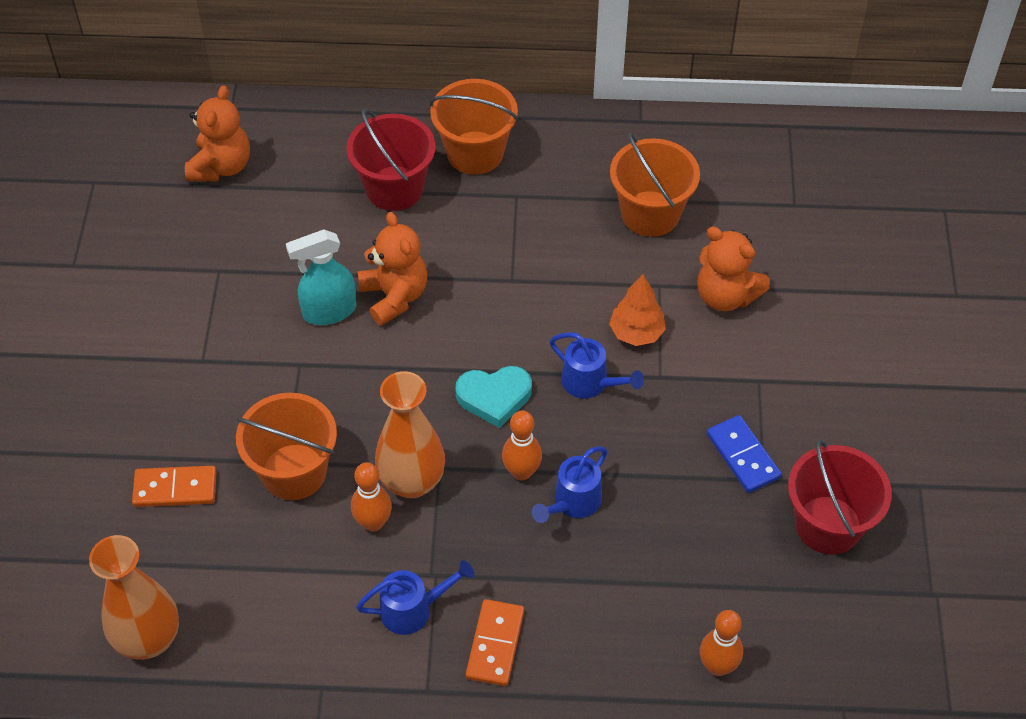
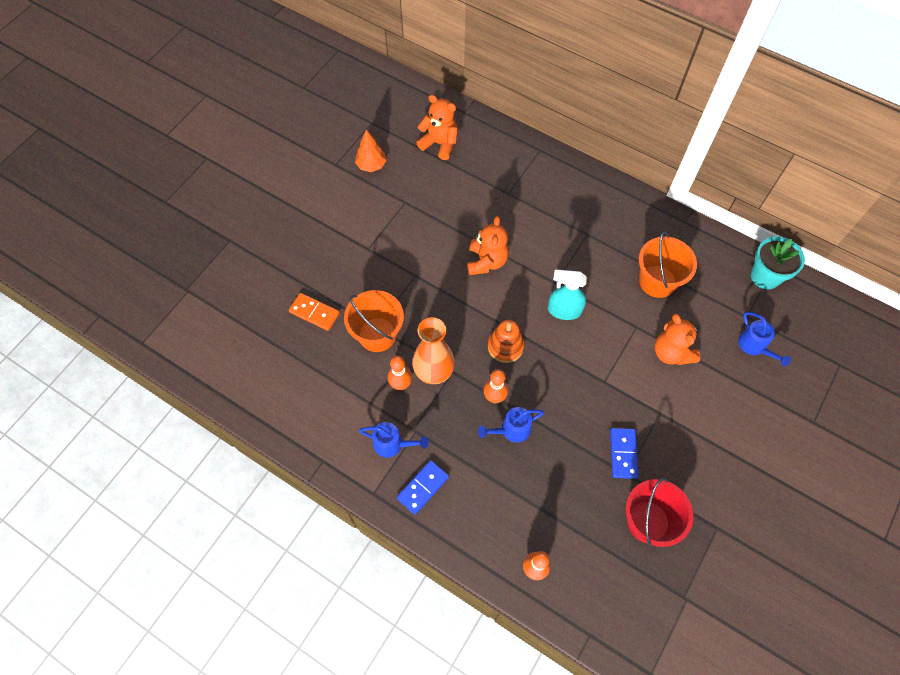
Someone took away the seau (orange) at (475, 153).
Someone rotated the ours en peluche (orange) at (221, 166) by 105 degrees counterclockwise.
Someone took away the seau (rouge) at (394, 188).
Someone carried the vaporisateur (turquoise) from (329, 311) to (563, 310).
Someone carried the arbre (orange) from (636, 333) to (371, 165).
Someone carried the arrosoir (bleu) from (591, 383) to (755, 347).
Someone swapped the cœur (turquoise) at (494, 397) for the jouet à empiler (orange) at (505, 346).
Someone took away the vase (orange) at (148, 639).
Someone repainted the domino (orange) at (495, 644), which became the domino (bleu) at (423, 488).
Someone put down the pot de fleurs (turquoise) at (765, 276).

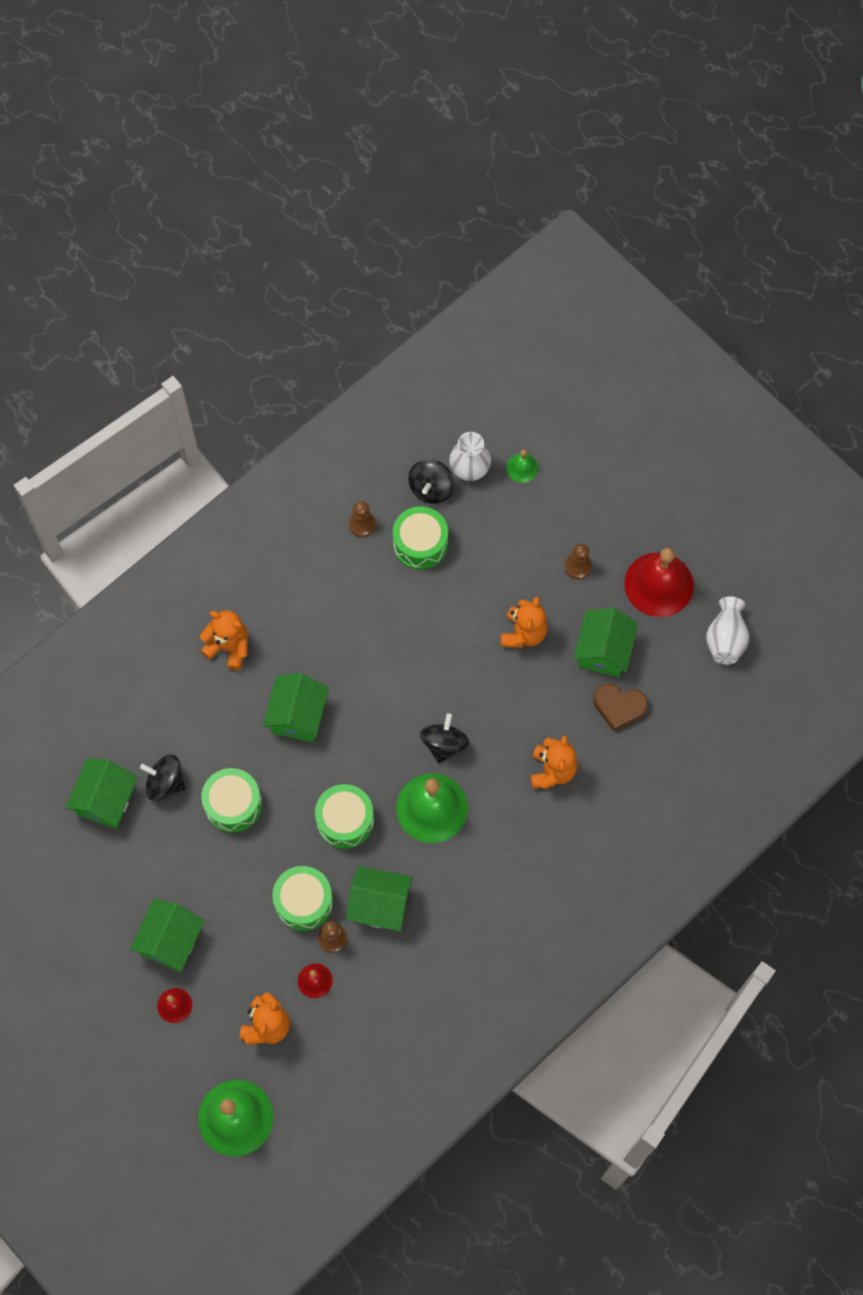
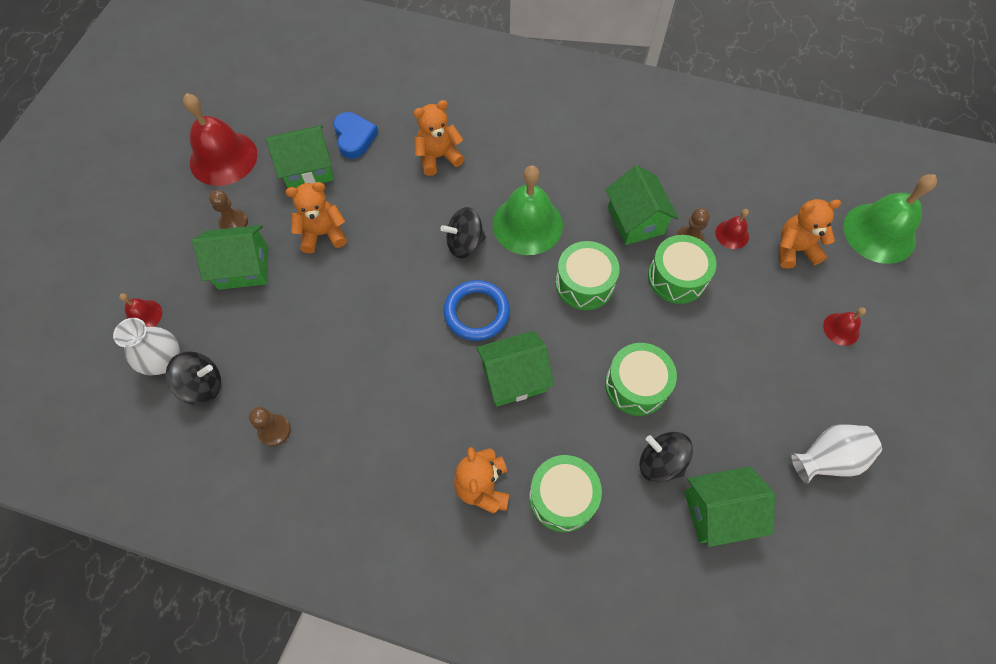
Someone repainted the cloche (vert) at (522, 467), which became the cloche (rouge) at (144, 315).
Someone carried the tambour (vert) from (420, 544) to (562, 497).
Someone carried the vase (blanc) from (725, 639) to (827, 458).
Someone repainted the cœur (marron) at (619, 707), which became the cœur (bleu) at (354, 138).
Someone rotated the toupie (noir) at (165, 783) by 135 degrees clockwise.
Someone carried the maison (vert) from (170, 941) to (243, 268).
Someone put down the anneau (bleu) at (476, 312).

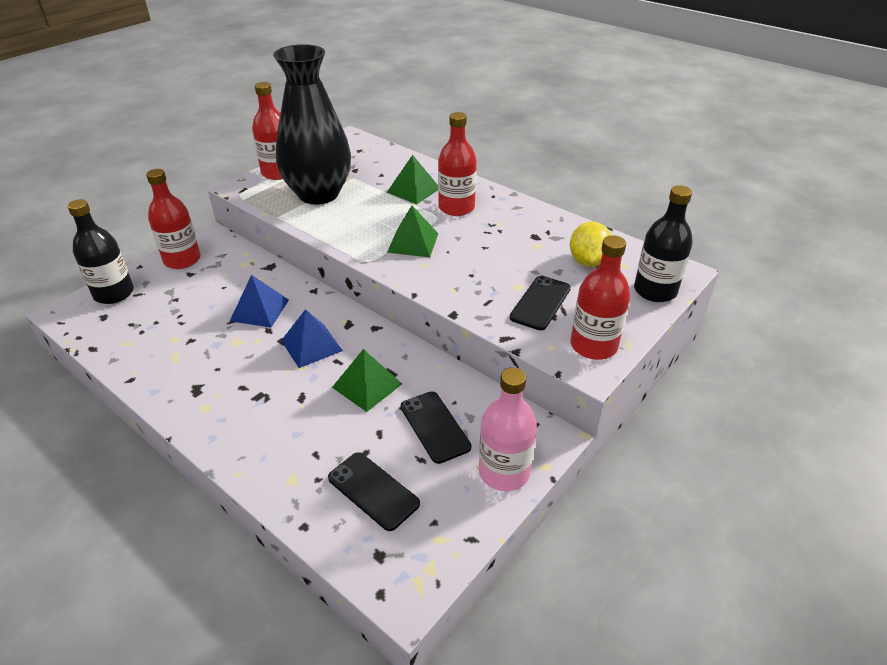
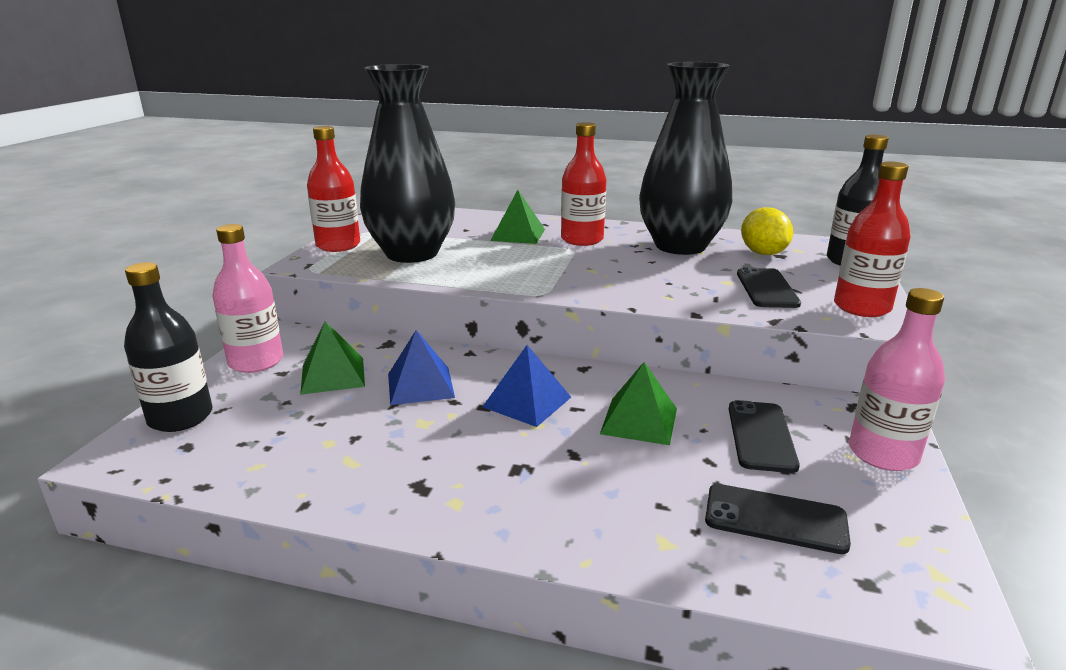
Someone repainted the bouteille (rouge) at (182, 260), which became the bouteille (rose) at (256, 362).
Someone carried the pyramide (vert) from (413, 242) to (333, 375).
Someone rotated the téléphone (noir) at (435, 426) by 60 degrees clockwise.
Someone put down the vase (noir) at (680, 246).

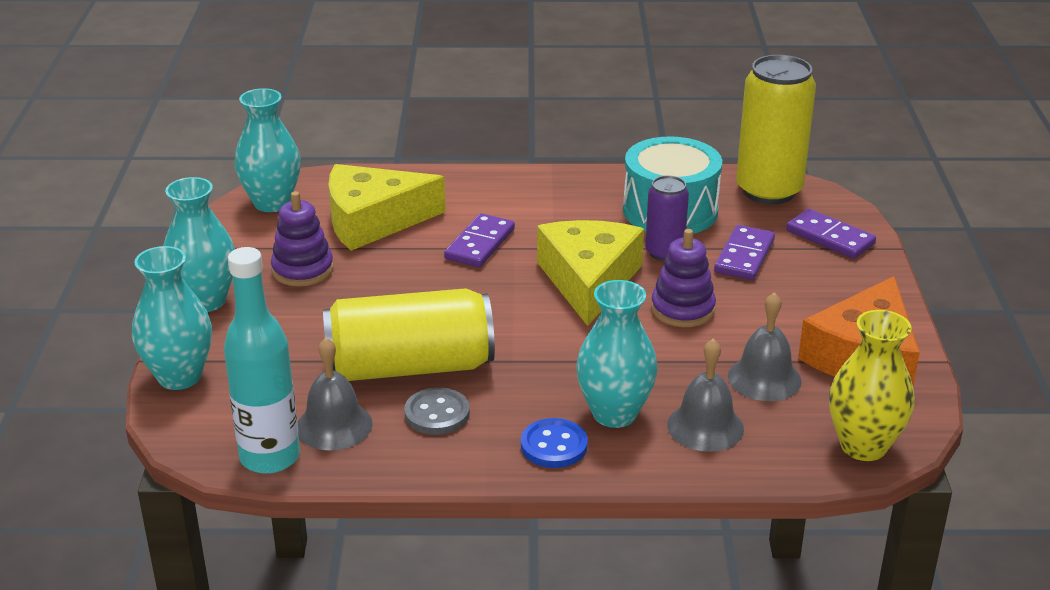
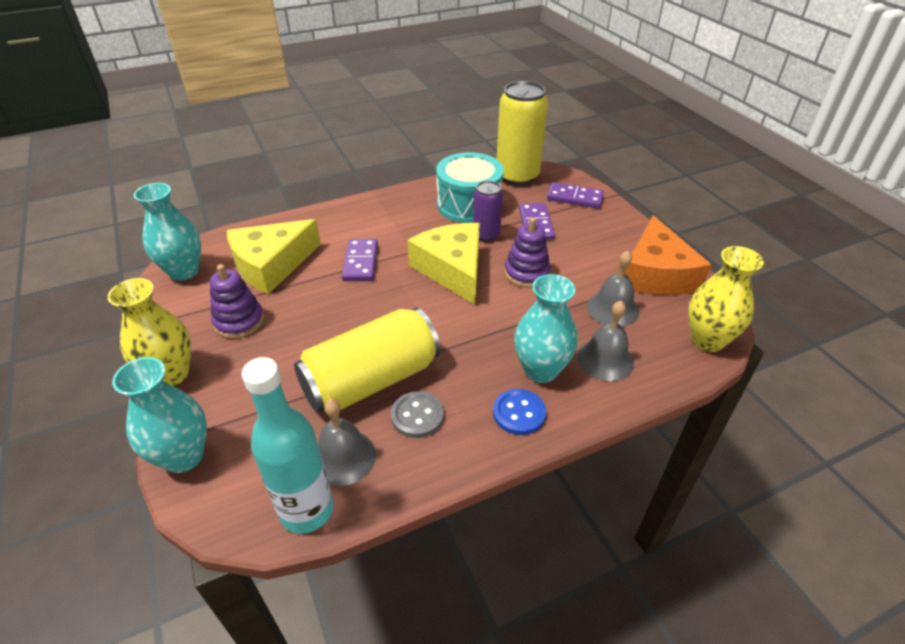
Someone repainted the vase (turquoise) at (205, 301), which became the vase (jaune) at (171, 374).

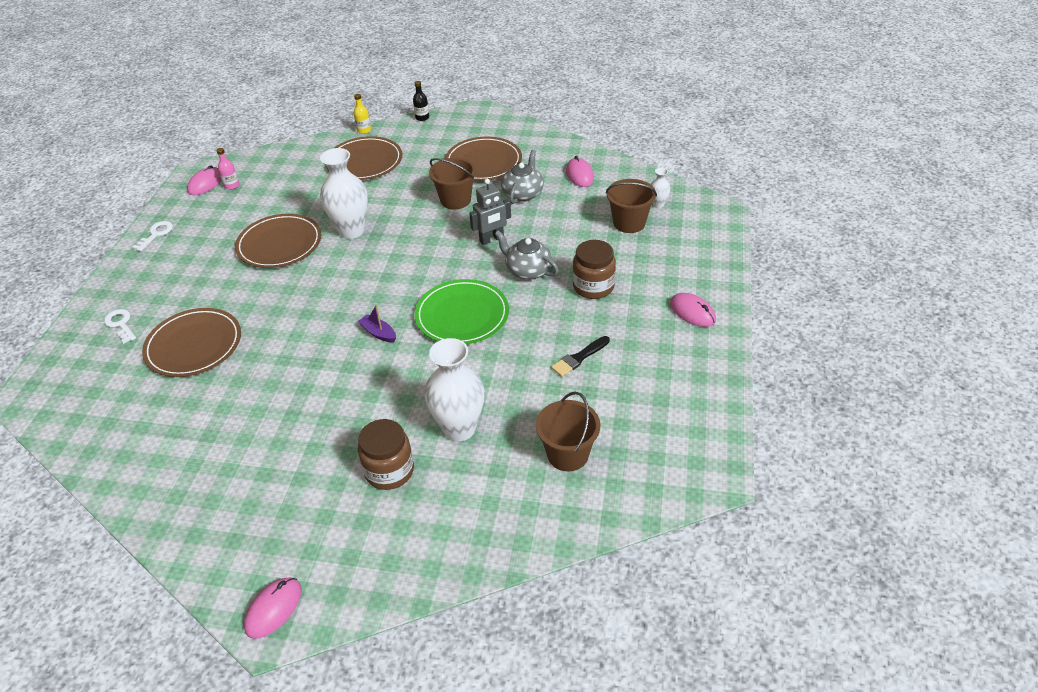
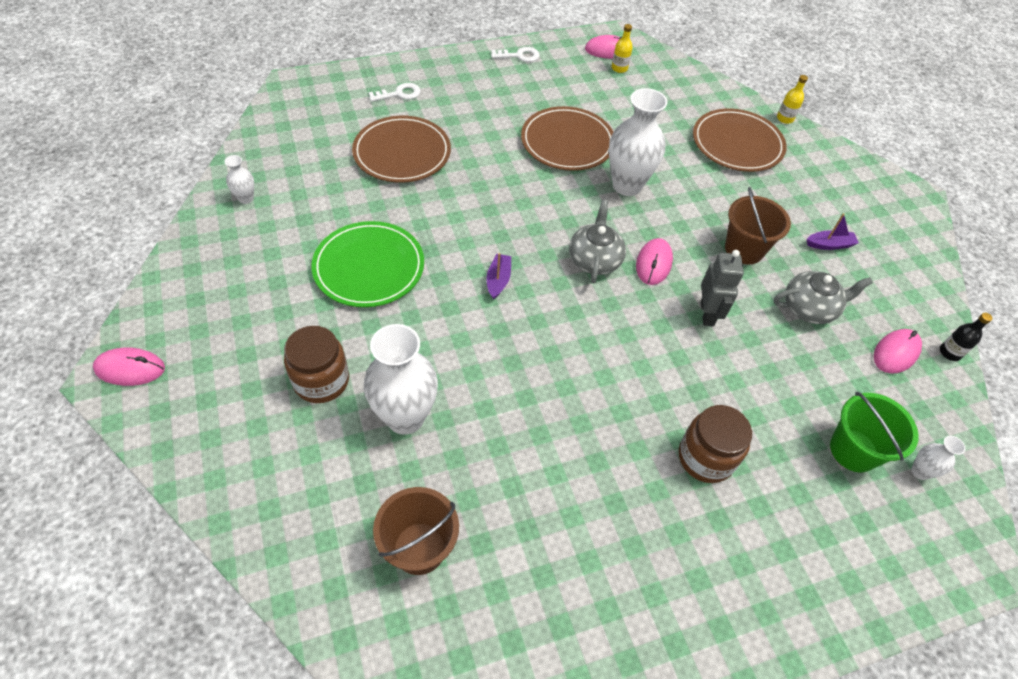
Someone carried the bouteille (noir) from (422, 117) to (950, 352).
Someone swapped the assiette (marron) at (483, 162) for the bateau (violet) at (829, 245).
Someone repainted the bouteille (rose) at (232, 186), which became the bouteille (jaune) at (619, 68).
Someone rotated the robot (gris) at (491, 239) by 120 degrees counterclockwise.
Someone repainted the seau (marron) at (629, 223), which became the seau (vert) at (853, 450).
Someone carried the théière (gris) from (528, 270) to (594, 260).
Someone carried the assiette (vert) from (462, 315) to (369, 267).
Someone carried the souris (rose) from (692, 312) to (653, 263).
Someone rotated the clé (blanc) at (120, 324) by 45 degrees clockwise.
Someone took away the pinceau (noir) at (579, 357).
Someone put down the vase (blanc) at (246, 198).

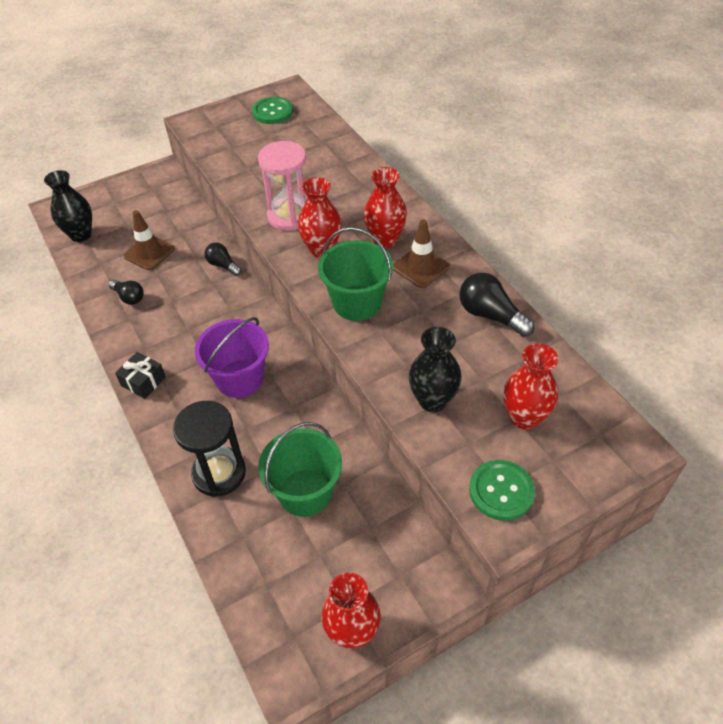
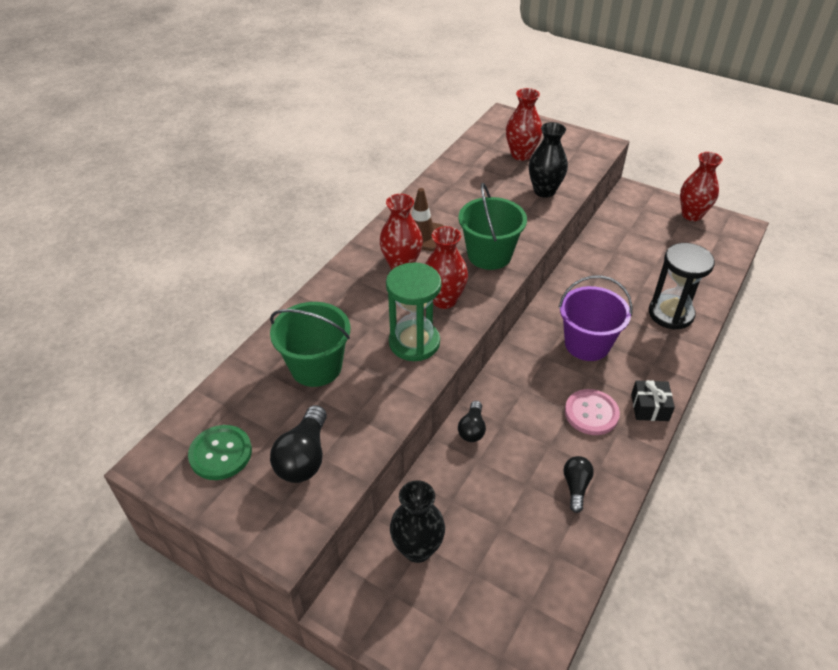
Someone repainted the sablier (rose) at (289, 216), which became the sablier (vert) at (414, 342).
Someone carried the vase (noir) from (81, 234) to (417, 549).
Someone took away the cône de chantier (marron) at (149, 253).
Someone carried the ampoule (noir) from (490, 315) to (304, 457).
Someone carried the seau (vert) from (305, 492) to (316, 367).
Someone took away the bouton (vert) at (501, 491).
Someone put down the bouton (rose) at (591, 413).

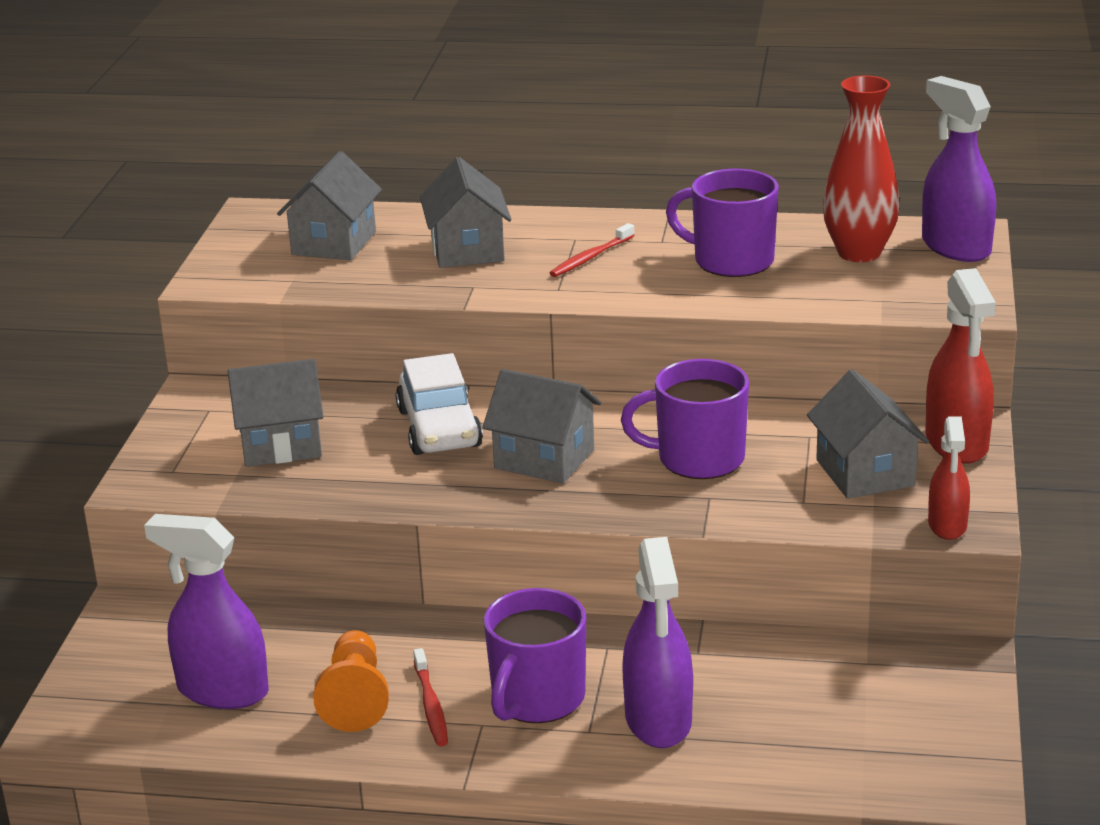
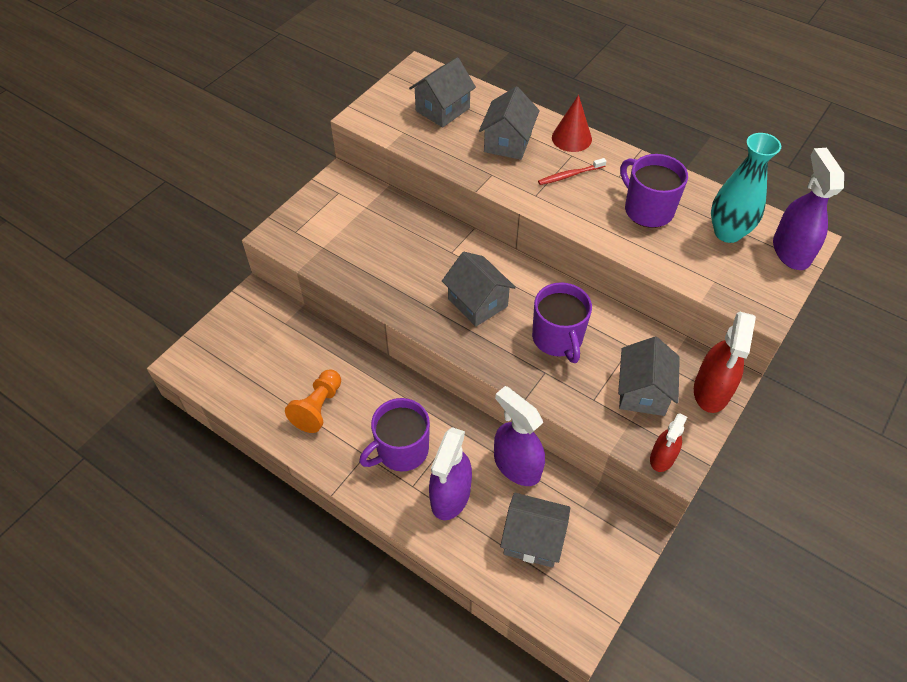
Someone repainted the vase (rouge) at (859, 253), which became the vase (turquoise) at (727, 233).
Someone took away the voiture (blanc) at (439, 428).
Someone carried the maison (gris) from (281, 445) to (532, 539).
Someone rotated the tasse (violet) at (698, 459) by 135 degrees counterclockwise.
Someone carried the vaporisateur (violet) from (222, 690) to (516, 465).
Someone took away the brosse à dents (rouge) at (431, 705).
Someone put down the cône (rouge) at (571, 138).

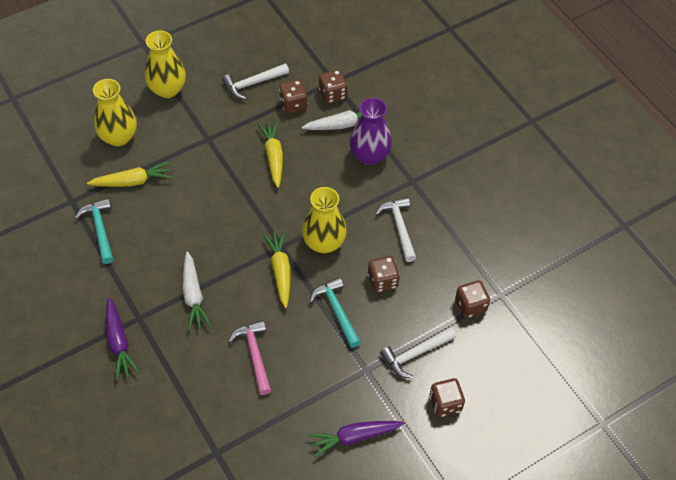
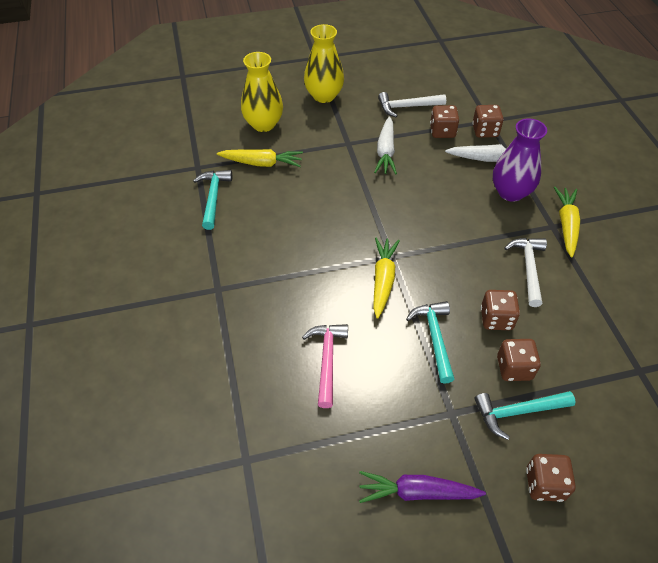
Someone carried the carotte (jaune) from (273, 156) to (566, 225).
Someone took away the vase (jaune) at (324, 243).
Someone carried the carotte (blanc) from (193, 295) to (385, 151).
Someone carried the dé (marron) from (470, 305) to (514, 368).
Someone took away the carotte (violet) at (119, 342).
Someone repainted the marteau (blanc) at (415, 354), which became the marteau (turquoise) at (517, 412).

